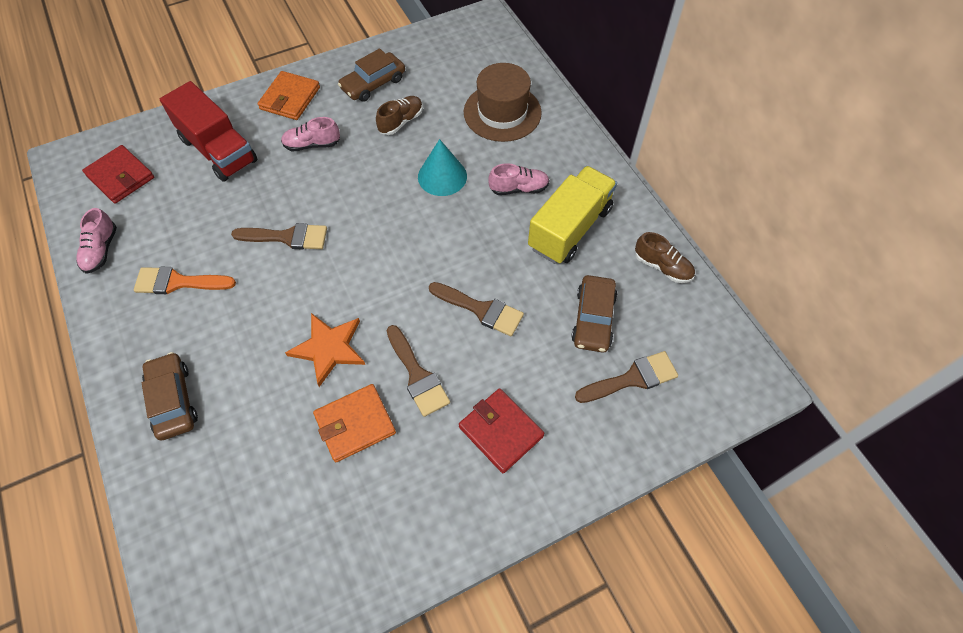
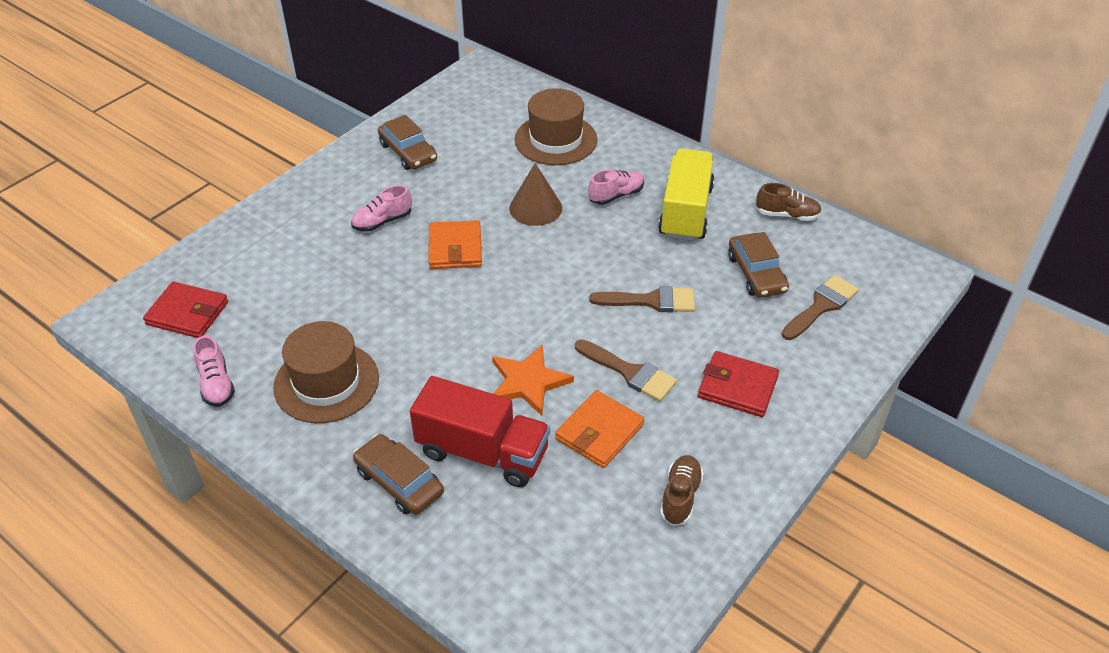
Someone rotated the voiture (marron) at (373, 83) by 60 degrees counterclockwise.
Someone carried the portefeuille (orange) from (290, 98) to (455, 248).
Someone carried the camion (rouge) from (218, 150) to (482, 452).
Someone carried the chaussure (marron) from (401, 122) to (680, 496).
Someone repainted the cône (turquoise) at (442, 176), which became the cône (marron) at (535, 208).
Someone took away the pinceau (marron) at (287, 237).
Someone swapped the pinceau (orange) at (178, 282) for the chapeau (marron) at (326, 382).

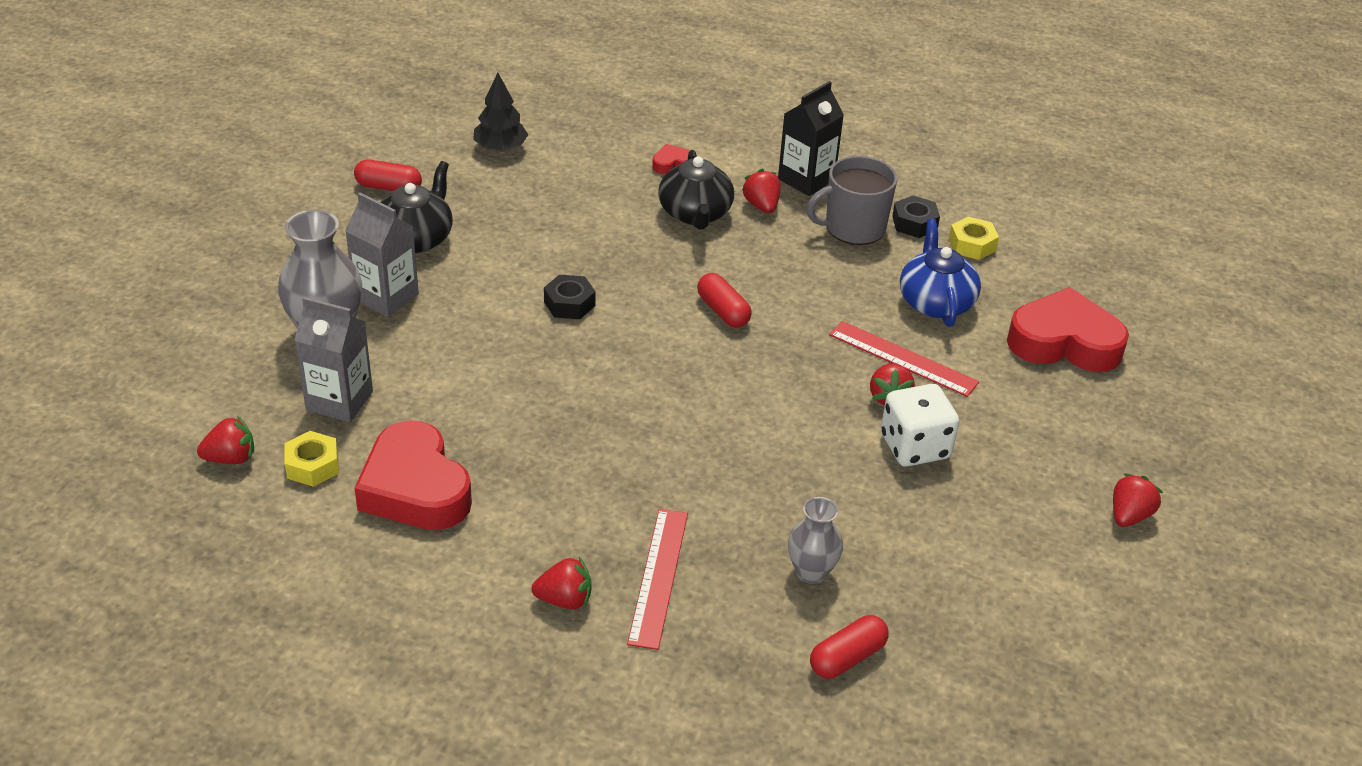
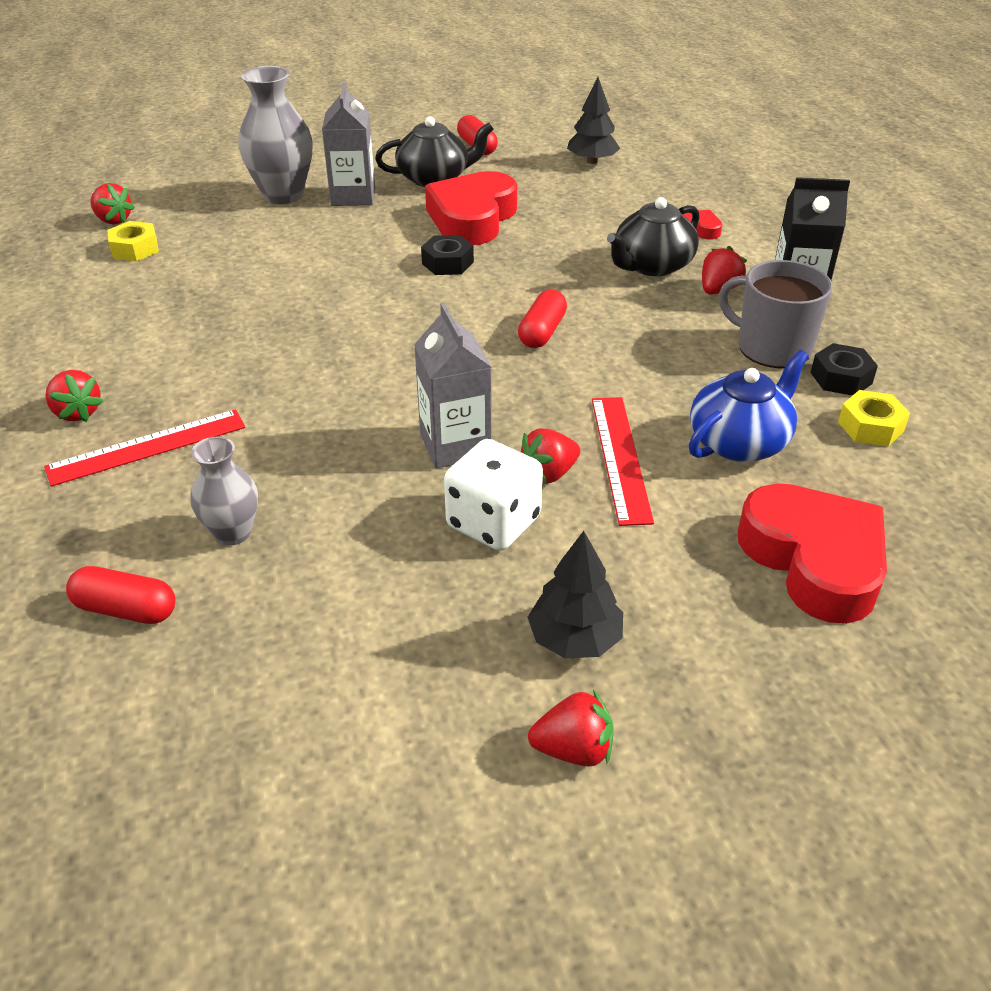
Someone carried the brique de lait (gris) from (339, 401) to (455, 445).
Someone carried the cœur (rouge) from (415, 488) to (472, 218).
Someone put down the arbre (noir) at (574, 639).

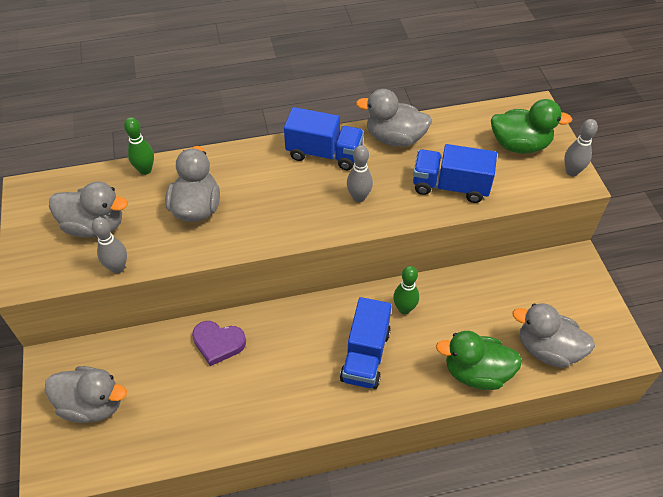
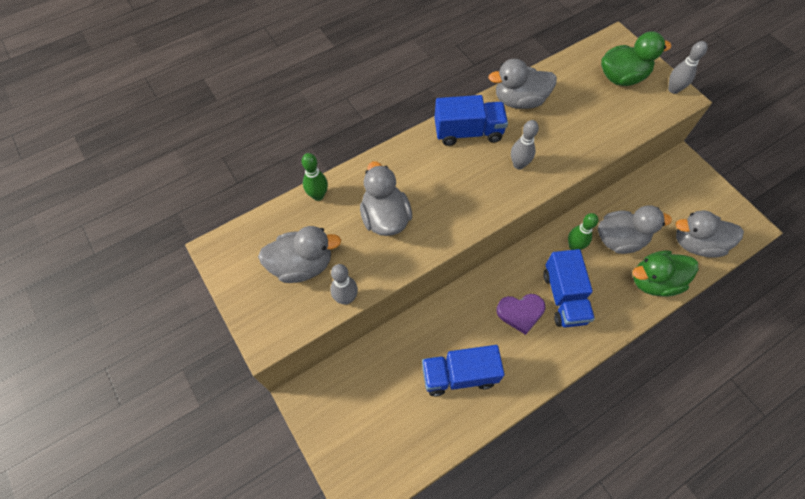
Someone carried the camion (bleu) from (450, 186) to (459, 375).
Someone carried the cœur (violet) from (218, 343) to (520, 313).
Someone carried the canard (gris) from (93, 404) to (619, 239).

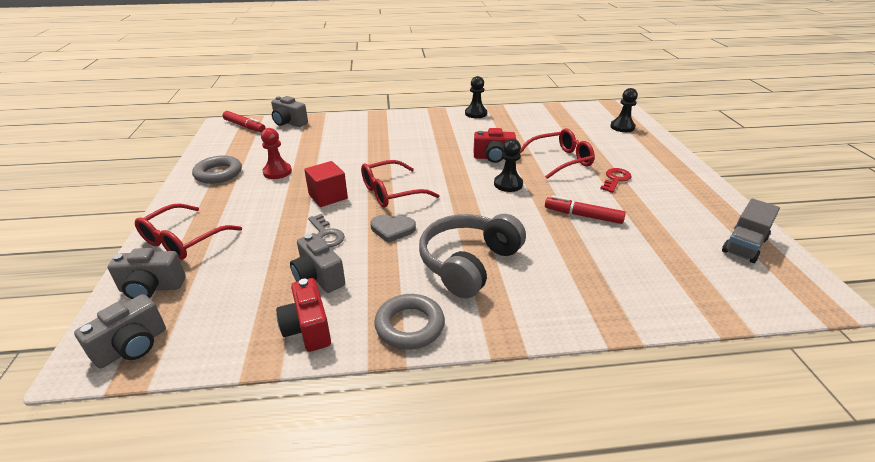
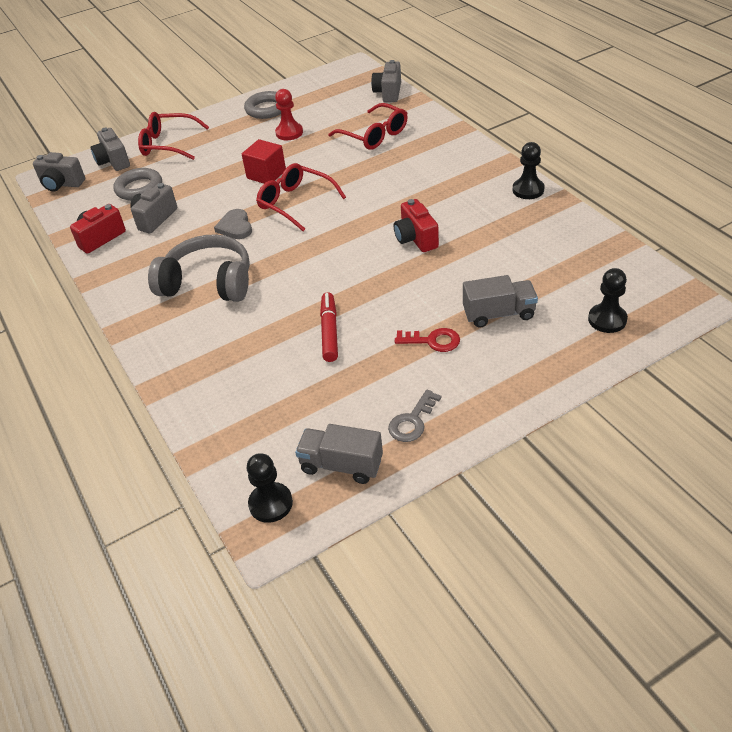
Someone took away the feutre (rouge) at (245, 126).
Someone carried the lunettes (rouge) from (560, 160) to (374, 135).
Someone carried the pion (noir) from (508, 184) to (270, 503).
Someone carried the clé (gris) from (326, 234) to (412, 421).
Someone carried the anneau (gris) from (409, 325) to (139, 188).
Someone put down the camion (gris) at (498, 314).

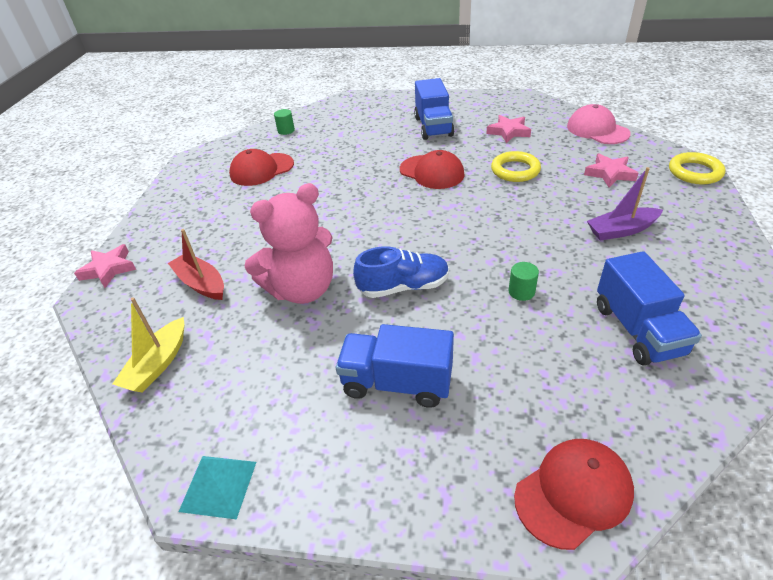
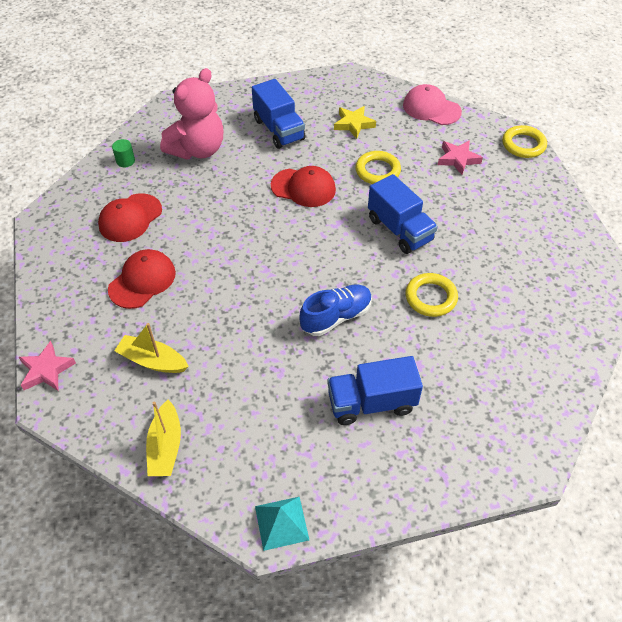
Someone repainted the étoile (rose) at (509, 132), which became the étoile (jaune) at (353, 124).
Someone took away the bateau (violet) at (621, 230).
Someone carried the ours en peluche (rose) from (302, 289) to (198, 149).
Someone repainted the bateau (rouge) at (201, 283), which became the bateau (jaune) at (152, 361).
Someone carried the camion (bleu) from (638, 330) to (400, 229).
Someone swapped the cylindre (vert) at (521, 292) for the anneau (jaune) at (431, 297).
Someone carried the casquette (rouge) from (573, 493) to (142, 281).

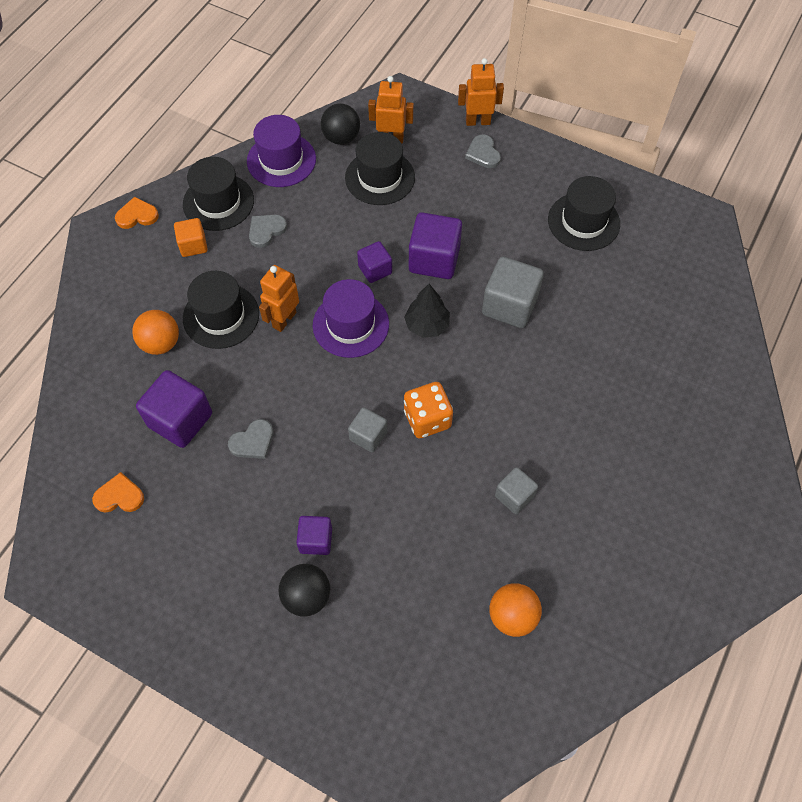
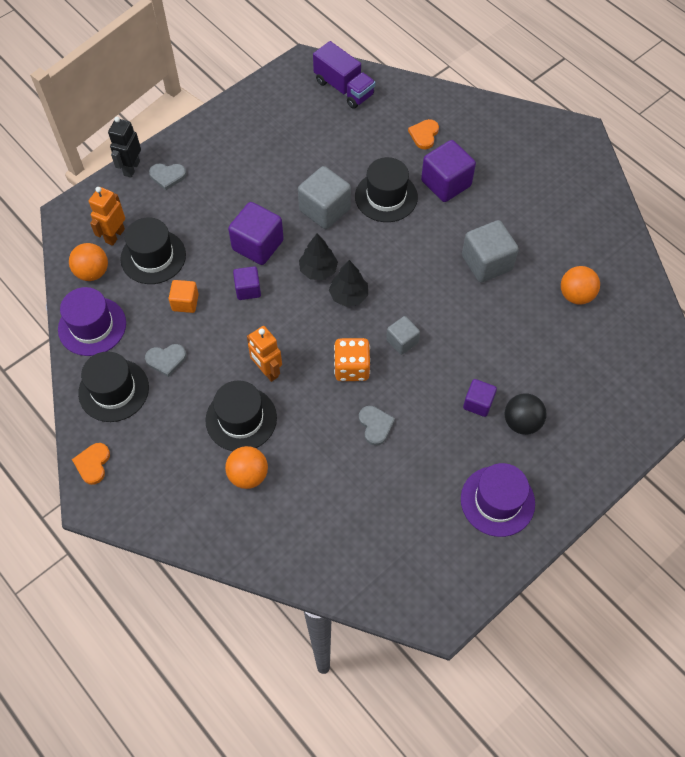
Someone repainted the robot (orange) at (478, 121), which became the robot (noir) at (131, 168).
Someone repainted the balle (noir) at (341, 138), which became the balle (orange) at (92, 272).
Someone carried the chapeau (noir) from (583, 221) to (386, 197).
Someone rotated the cœur (gris) at (266, 230) by 75 degrees counterclockwise.
Someone carried the cube (orange) from (193, 245) to (185, 302).
Someone carried the chapeau (violet) from (351, 324) to (497, 501).
Someone carried the cube (violet) from (180, 420) to (446, 183).
Someone carried the dé (orange) from (427, 419) to (352, 368).
Someone scaled the cube (gris) at (514, 496) by 1.71.
Someone carried the cœur (orange) from (119, 496) to (424, 135).
Someone put down the camion (violet) at (344, 88).
Someone put down the arbre (noir) at (348, 295).

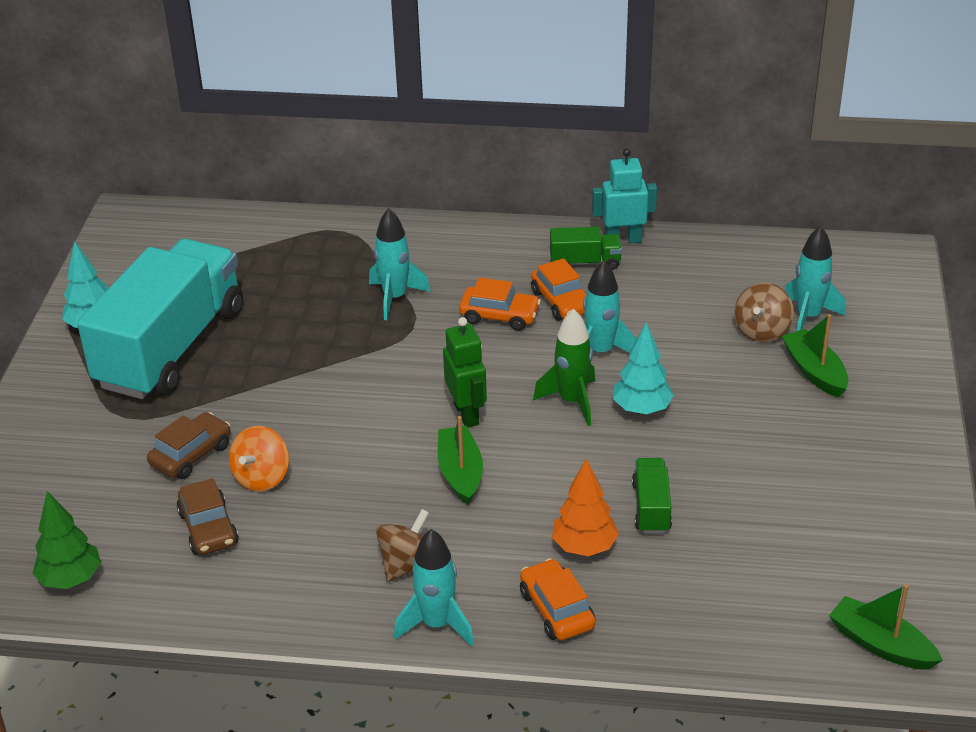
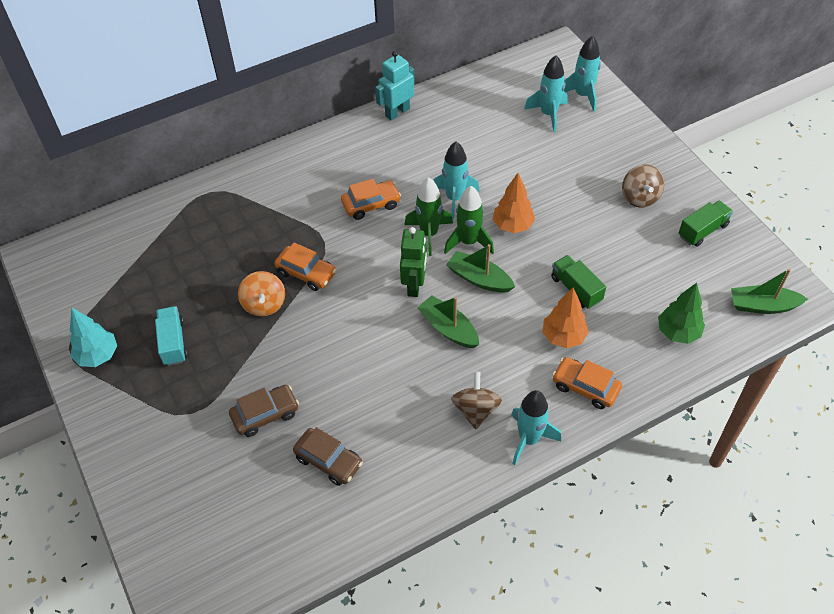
Someone carried the fusée (turquoise) from (395, 298) to (582, 95).
Someone carried the camion (vert) from (585, 262) to (702, 230).
Someone scaled the camion (turquoise) at (171, 348) by 0.40.
Someone carried the voiture (orange) from (561, 302) to (306, 273).
Someone carried the toupie (marron) from (762, 331) to (639, 197).
Someone carried the bateau (vert) from (814, 371) to (479, 279).
Someone rotated the robot (vert) at (467, 414) by 60 degrees clockwise.
Someone repainted the arbre (turquoise) at (641, 409), which became the arbre (orange) at (512, 225).
Someone rotated the voiture (marron) at (191, 455) by 60 degrees clockwise.
Someone carried the toupie (orange) from (262, 477) to (264, 304).
Someone carried the arbre (vert) from (71, 579) to (677, 332).
Someone put down the fusée (vert) at (429, 234).

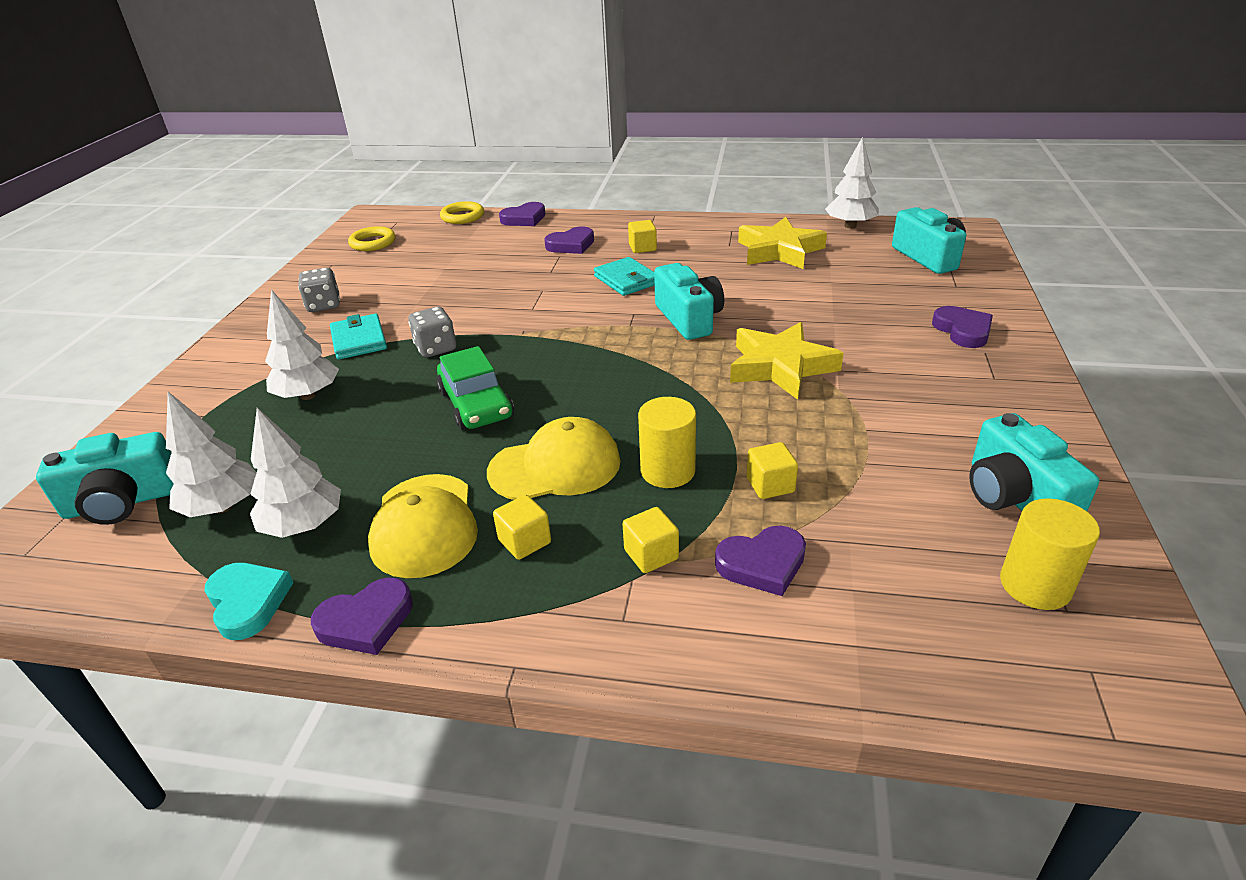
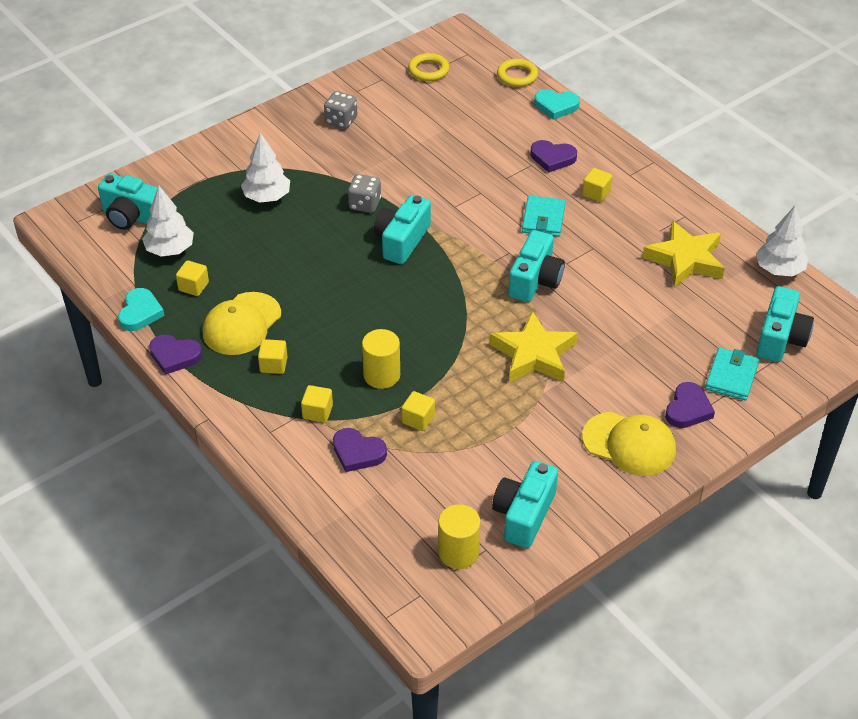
Someone repainted the cœur (violet) at (524, 219), which became the cœur (turquoise) at (556, 106).
Someone carried the portefeuille (turquoise) from (359, 340) to (731, 376).
Someone took away the voiture (vert) at (476, 404).
Someone swapped the arbre (blanc) at (304, 525) for the cube (jaune) at (193, 286).
Someone carried the casquette (jaune) from (555, 466) to (629, 444).
Someone put down the appareil photo (turquoise) at (402, 241).

